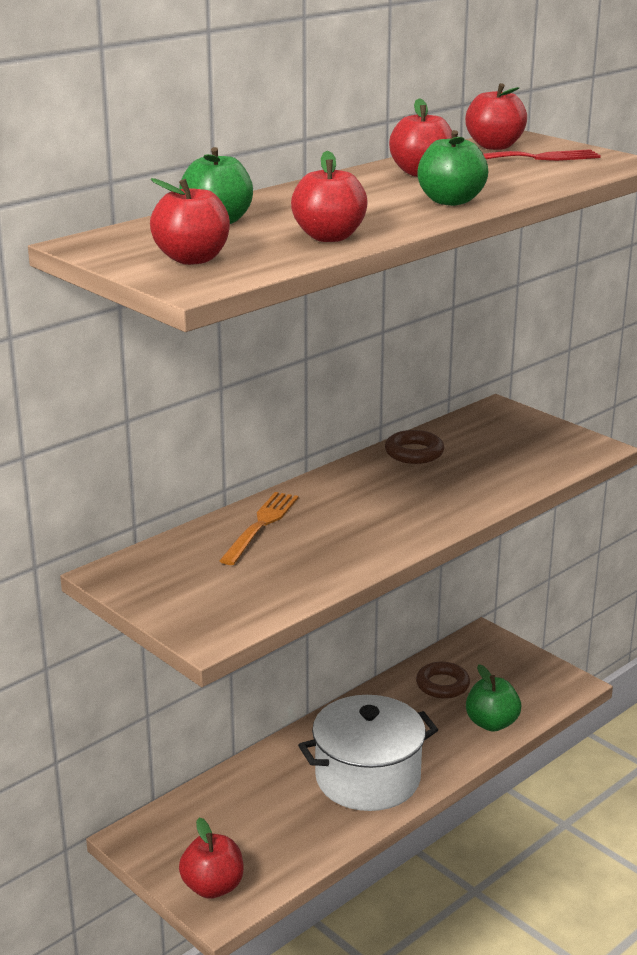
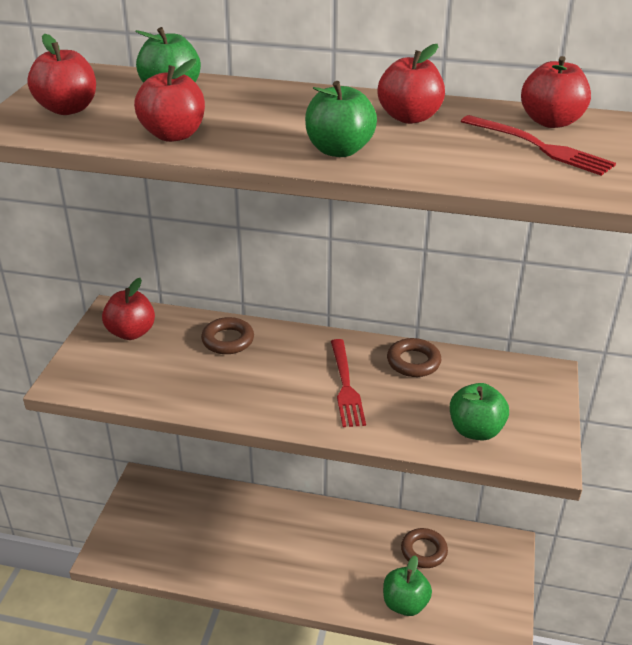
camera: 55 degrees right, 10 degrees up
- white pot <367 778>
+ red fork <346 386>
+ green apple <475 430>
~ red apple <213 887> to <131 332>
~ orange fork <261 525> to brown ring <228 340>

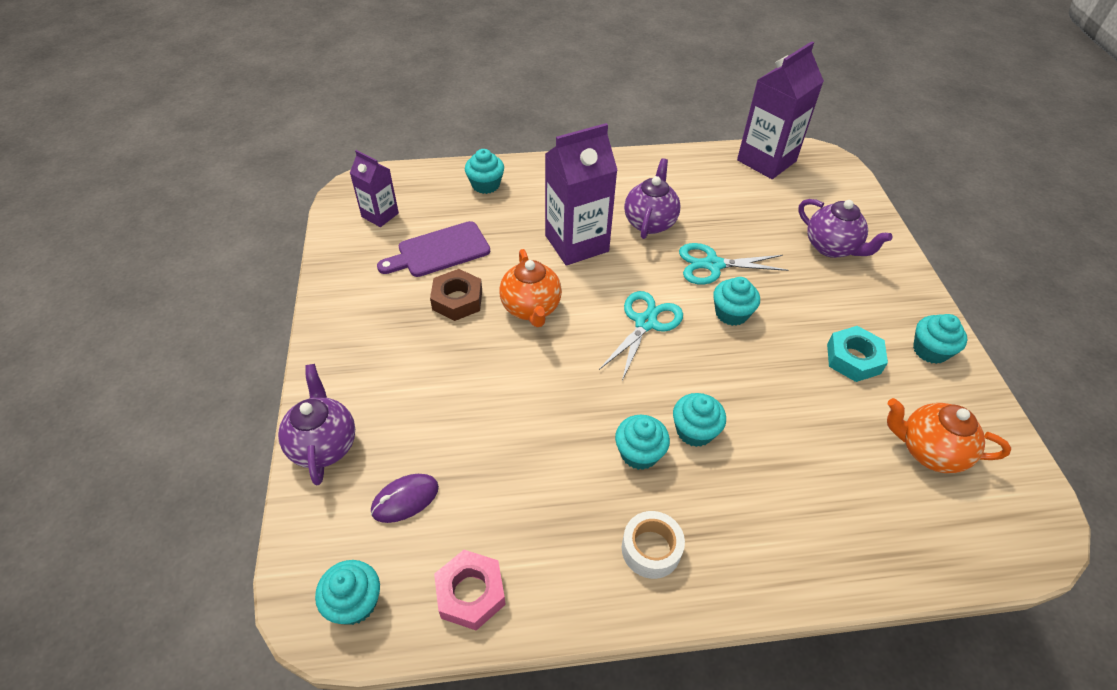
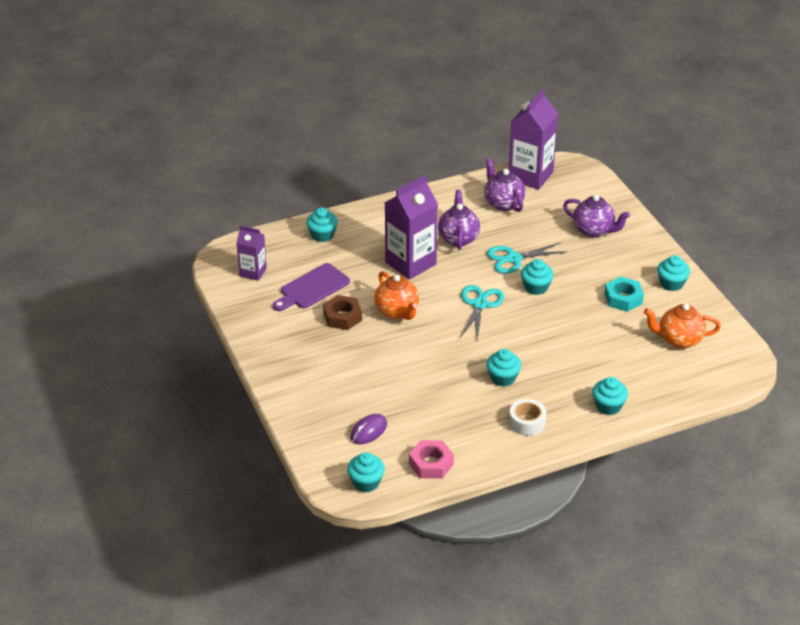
camera: 15 degrees left, 10 degrees down
~ purple teapot <324 445> to <503 203>
~ turquoise cupcake <694 431> to <608 406>

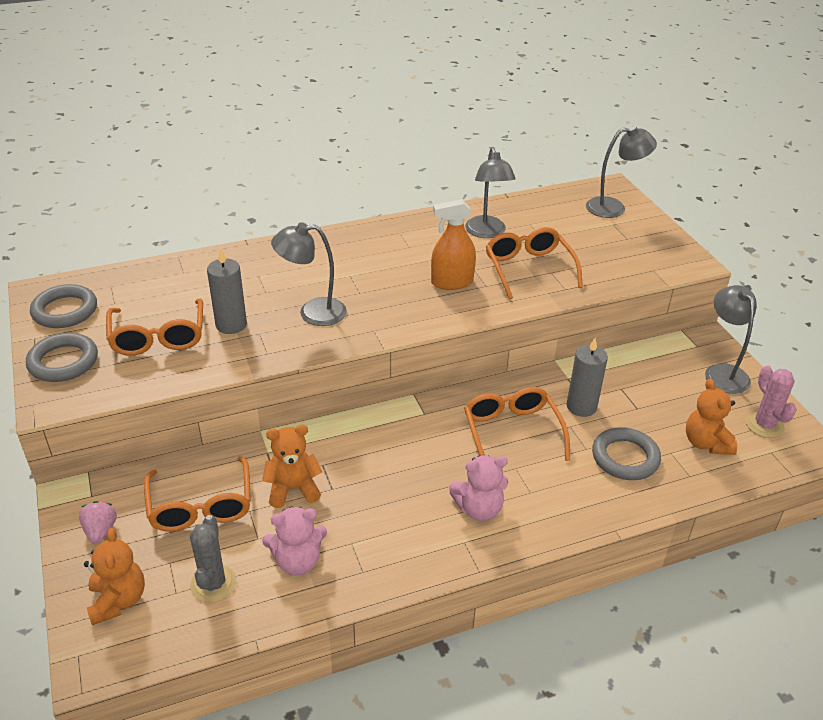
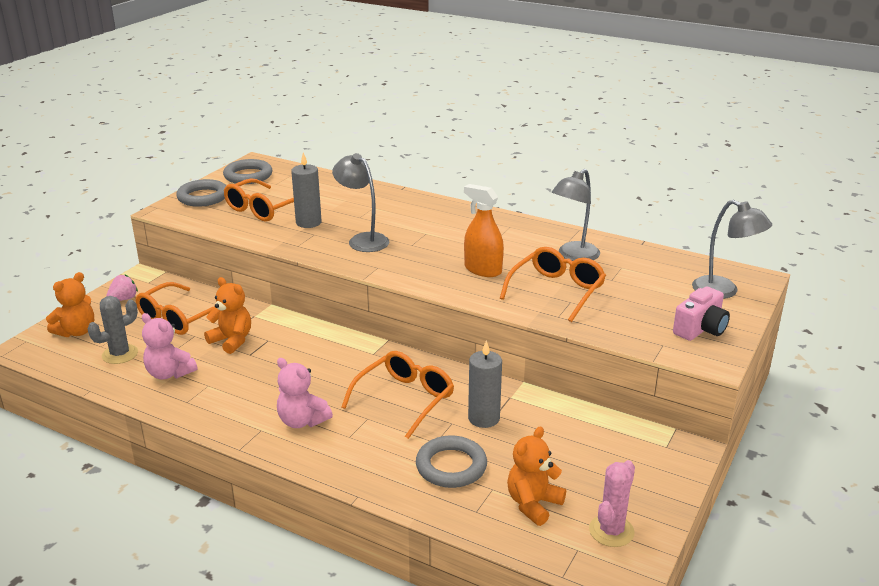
camera: 50 degrees right, 10 degrees down
- grey lamp <722 372>
+ pink camera <700 329>

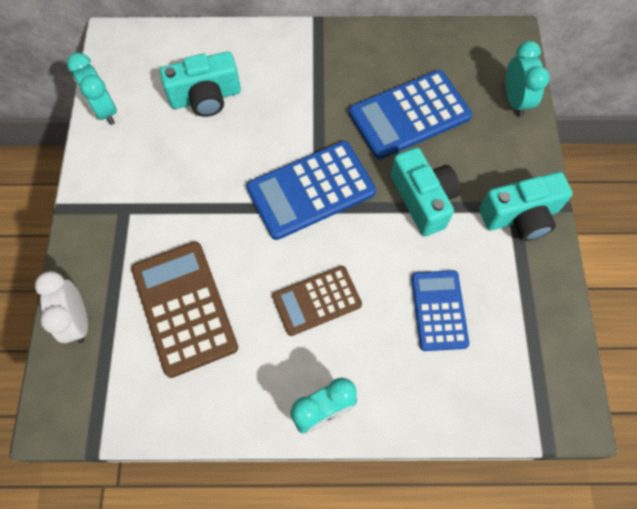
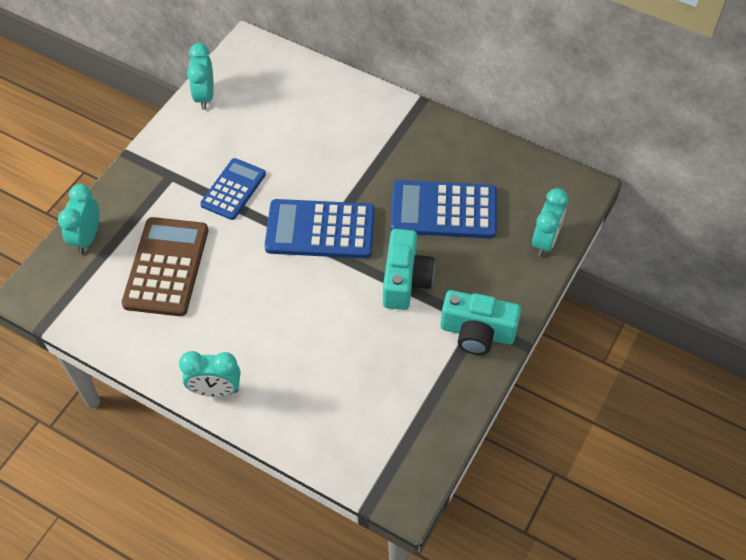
camera: 30 degrees right, 10 degrees down
- turquoise camera <205 97>
- brown calculator <317 301>
~ blue calculator <438 310> to <233 189>
~ white clock <78 320> to turquoise clock <87 238>

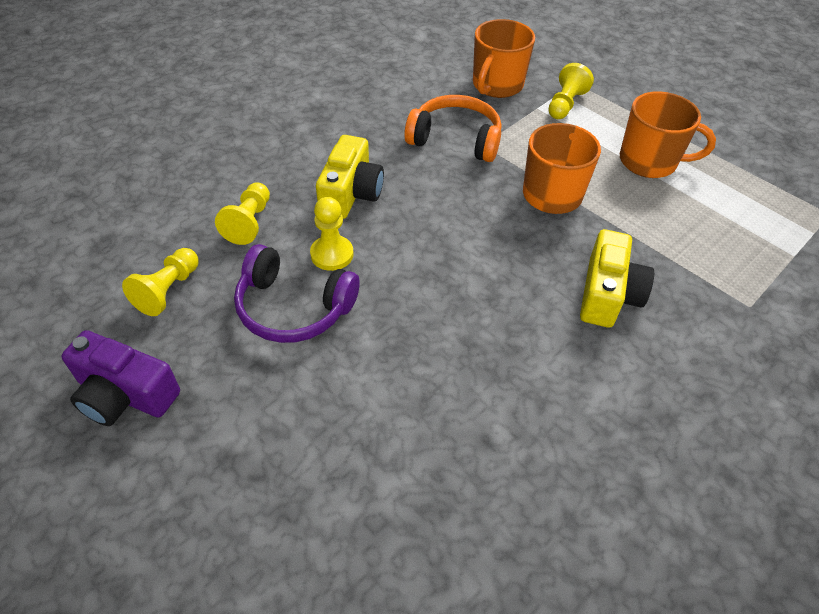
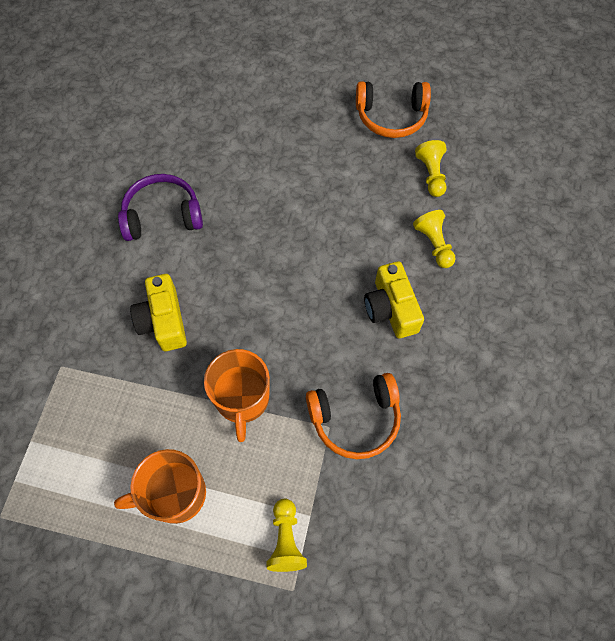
camera: 150 degrees right, 15 degrees up
- yellow pawn <332 254>
- orange mug <497 85>
~ purple headphones <293 308> to <162 215>
~ purple camera <124 394> to orange headphones <391 116>

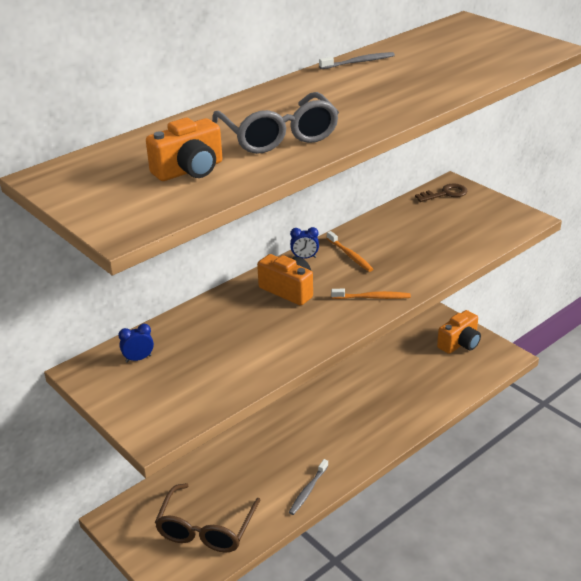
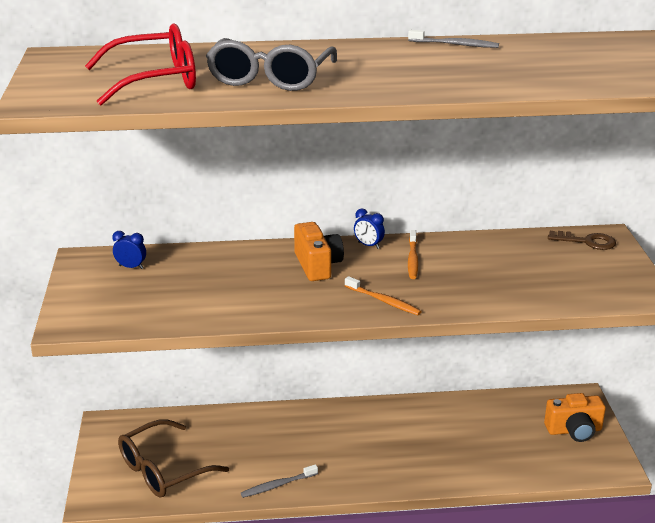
camera: 35 degrees right, 5 degrees down
~ orange camera <189 170> to red glasses <156 80>

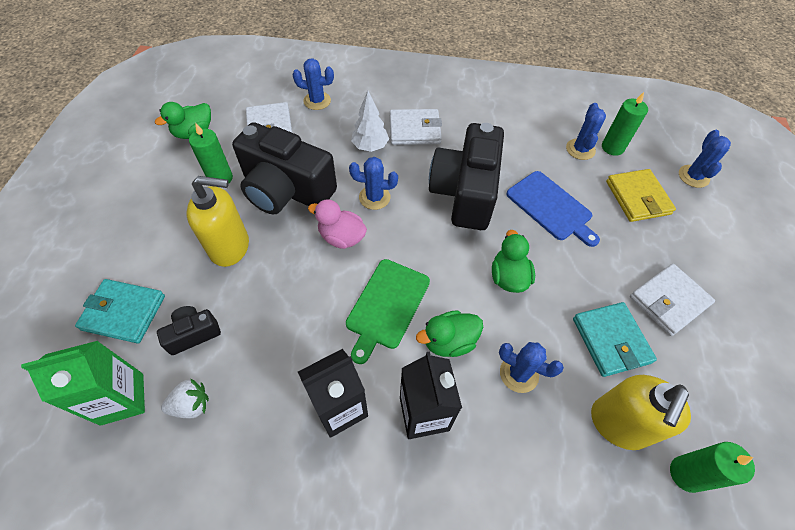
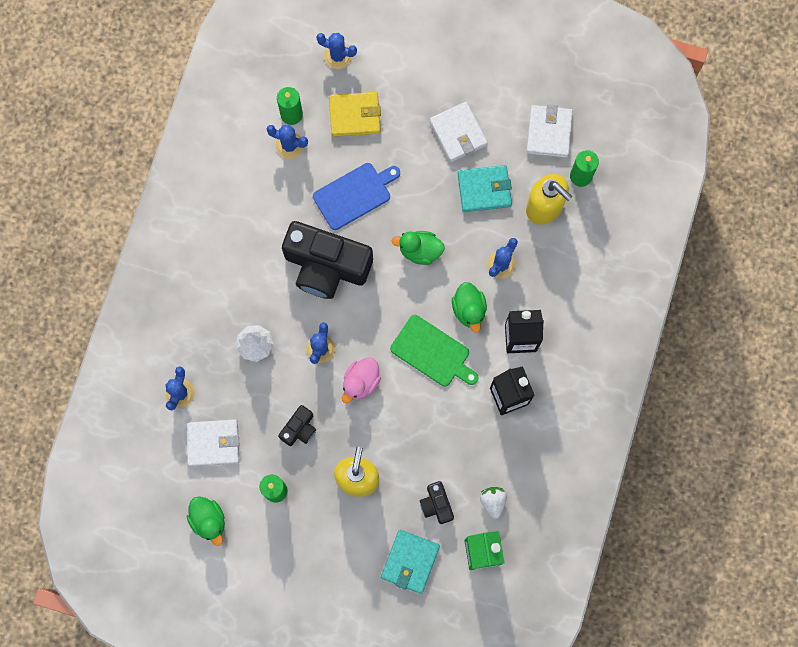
camera: 80 degrees left, 20 degrees up
~ white wallet <414 130> to <549 132>
~ black camera <286 190> = <299 429> x0.45

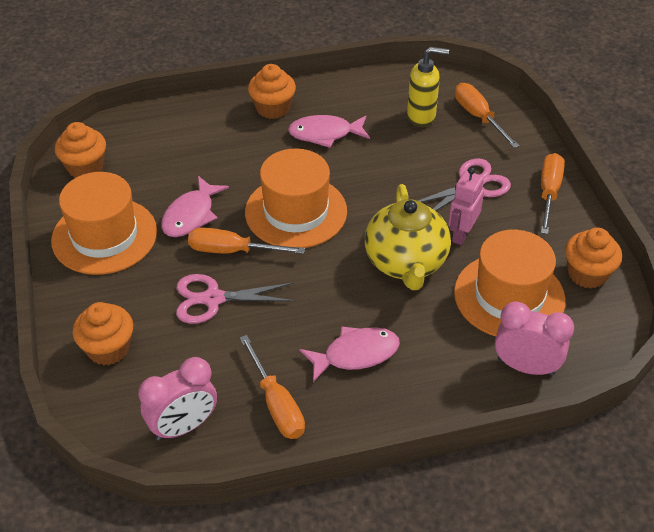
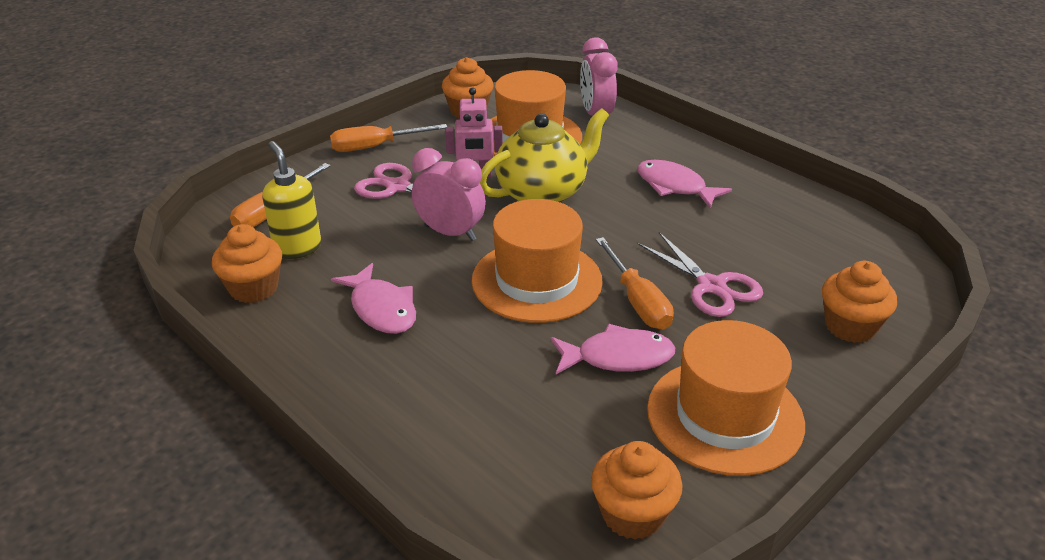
camera: 120 degrees left, 10 degrees down
- orange screwdriver <276 404>
~ pink clock <183 426> to <450 233>
~ orange cupcake <273 108> to <254 288>

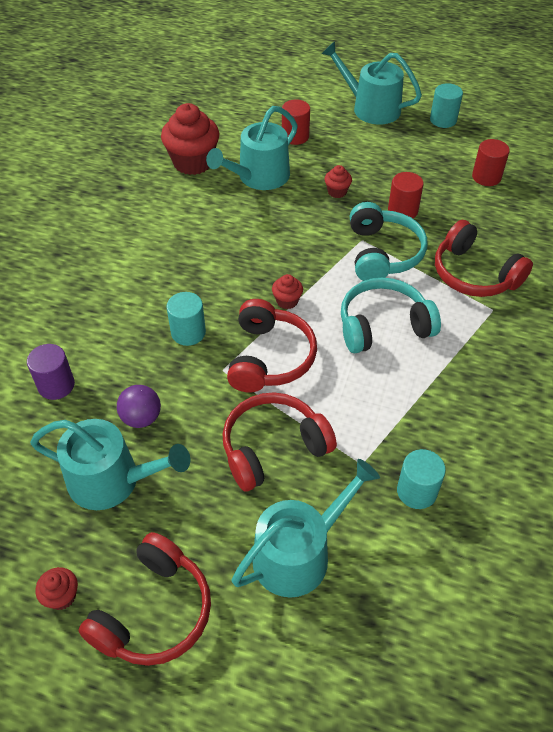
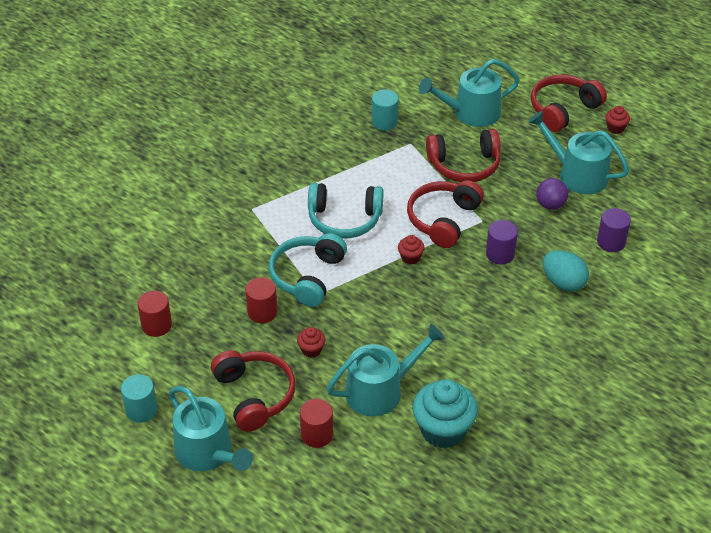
camera: 160 degrees left, 5 degrees down
+ turquoise egg <563 282>
~ red headphones <474 274> to <254 395>
~ red cupcake <193 162> to turquoise cupcake <443 430>
~ turquoise cylinder <188 332> to purple cylinder <500 254>

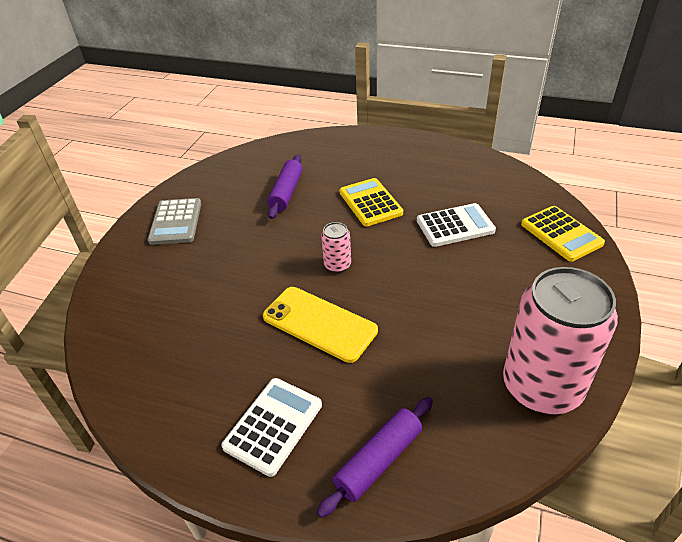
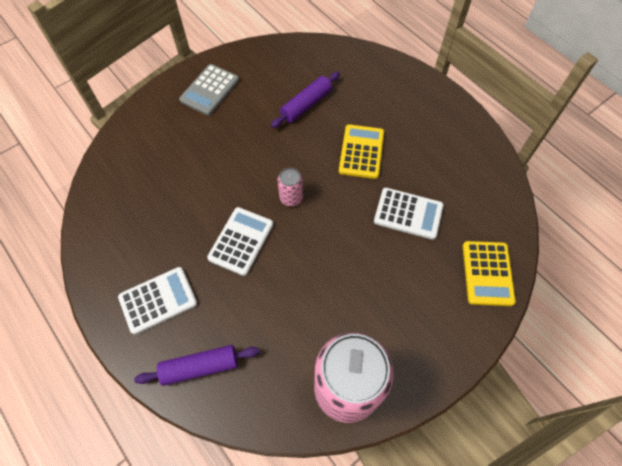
camera: 30 degrees right, 20 degrees up
~ yellow phone <319 324> to white calculator <241 241>

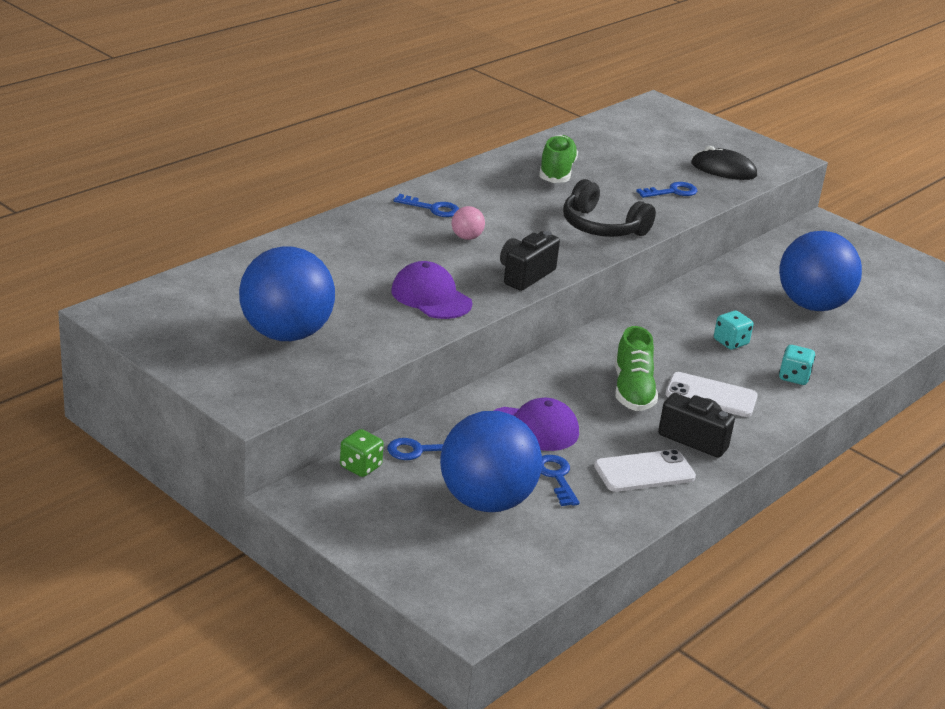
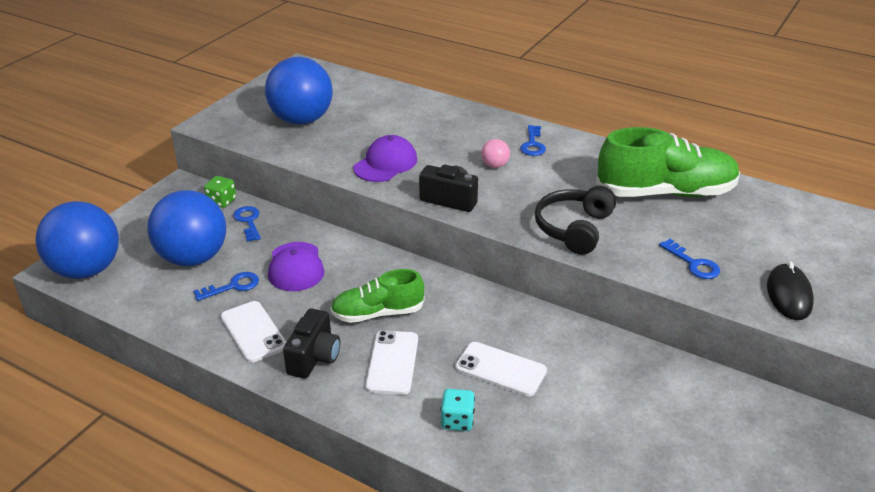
camera: 80 degrees right, 5 degrees up
~ blue ball <812 305> to <87 270>
~ turquoise dice <730 342> to white phone <500 369>
~ green shoe <556 172> = <665 193> x1.65

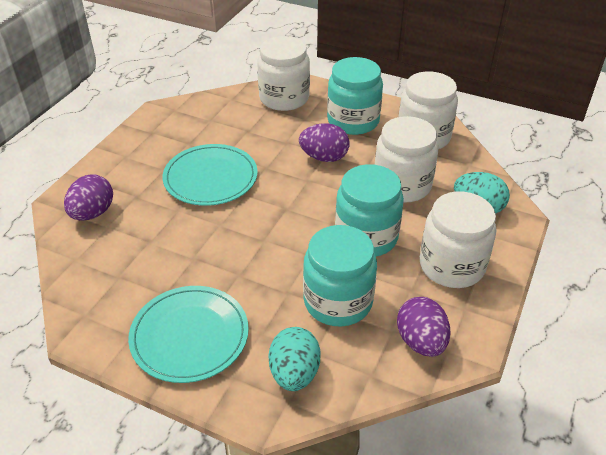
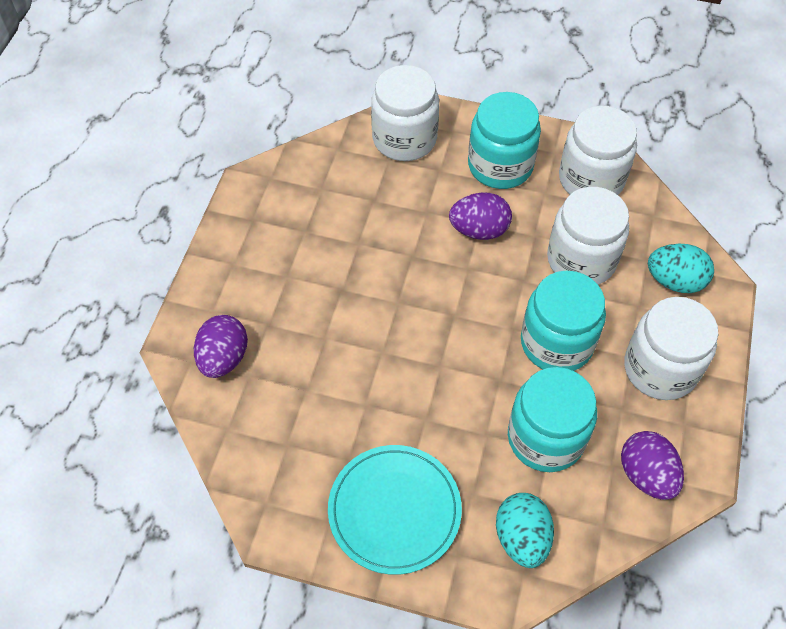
camera: 10 degrees left, 15 degrees up
- turquoise plate <210 178>

